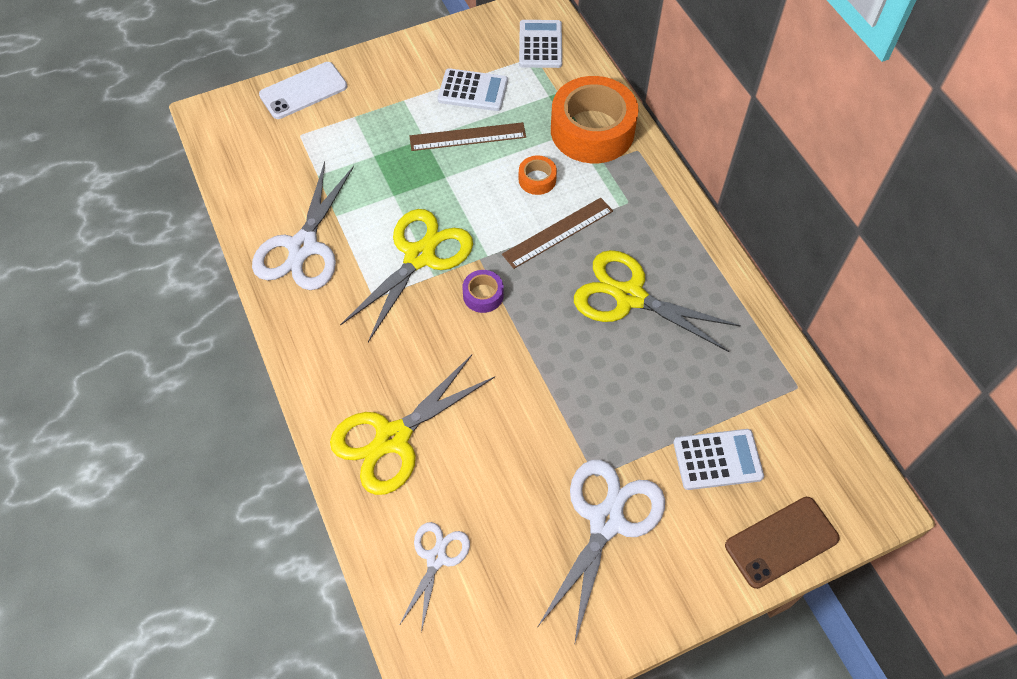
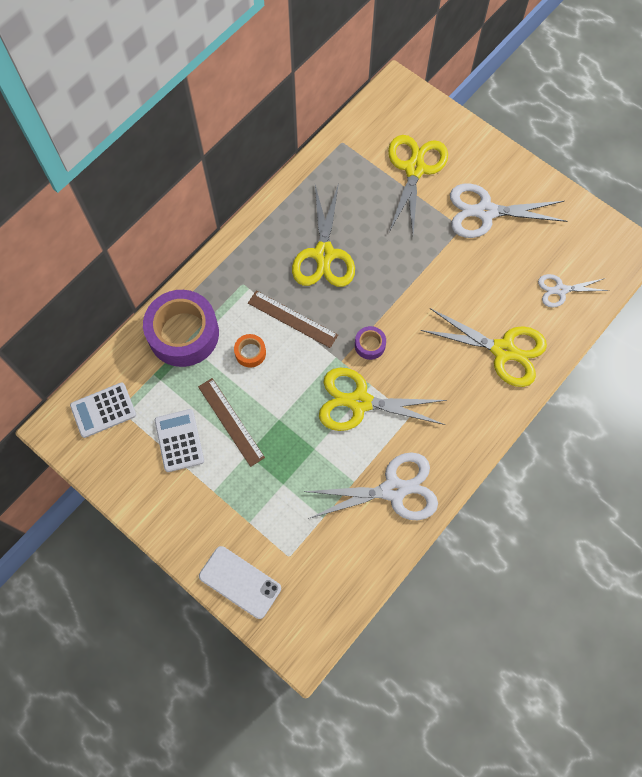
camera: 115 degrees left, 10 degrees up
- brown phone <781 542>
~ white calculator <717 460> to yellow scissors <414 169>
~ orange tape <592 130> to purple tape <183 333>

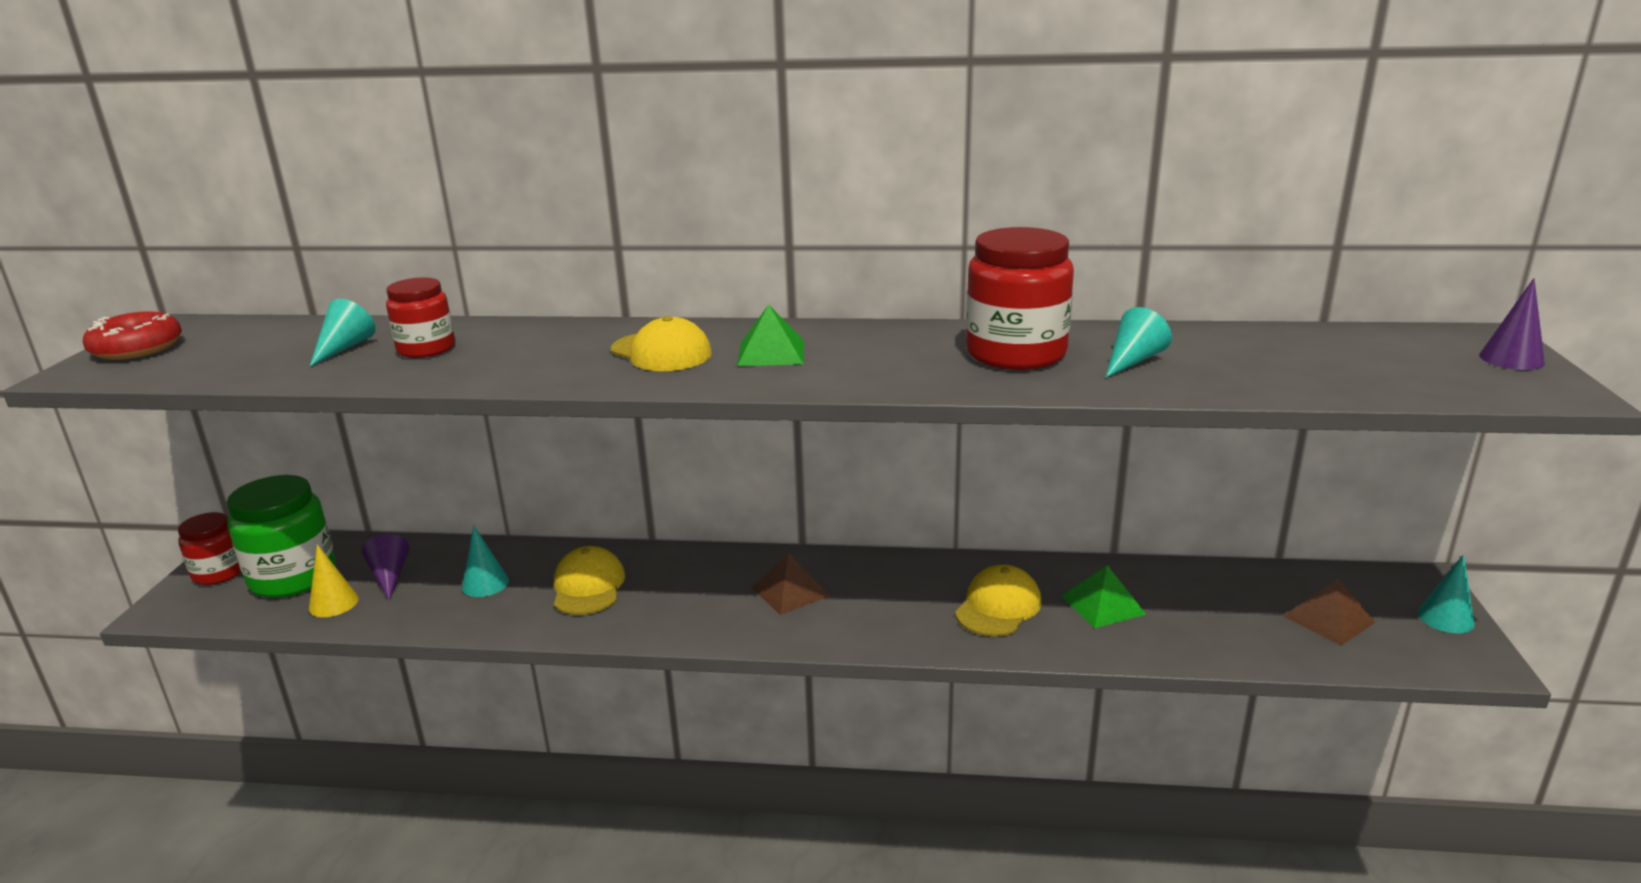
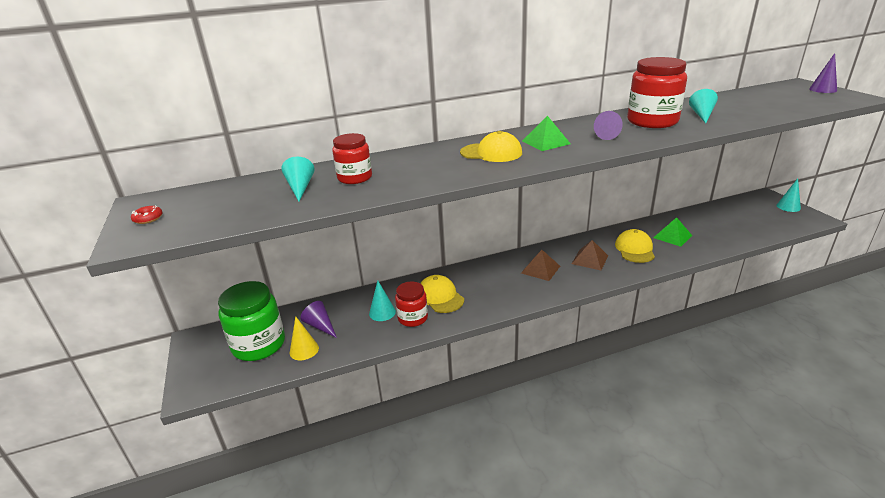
camera: 25 degrees left, 5 degrees up
+ purple cone <603 134>
~ red jar <219 573> to <412 318>
~ brown pyramid <1329 619> to <590 259>
~ red donut <137 349> = <148 219> x0.48

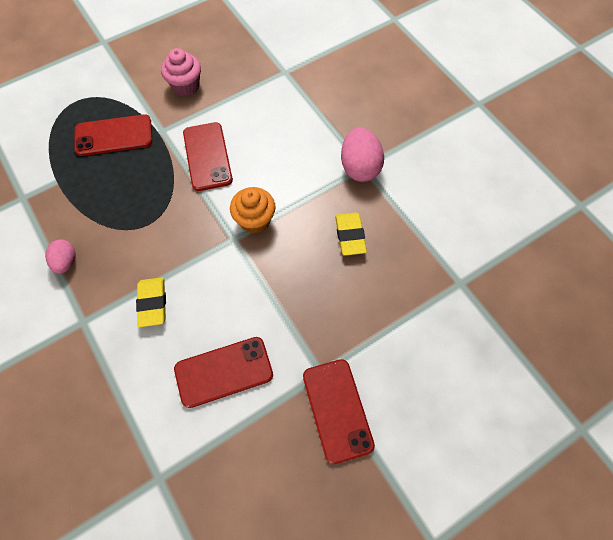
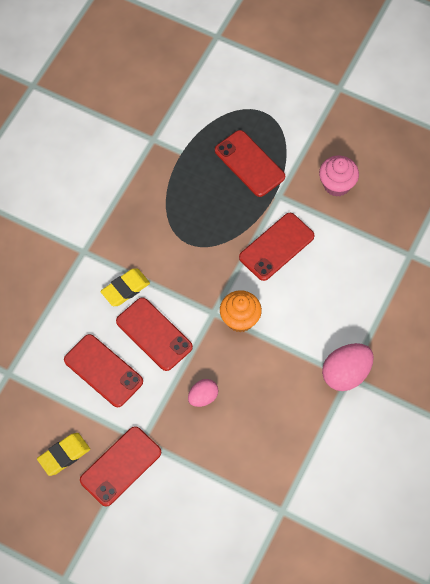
camera: 60 degrees right, 0 degrees up
+ red phone <154 334>
~ pink egg <66 262> to <203 397>
~ yellow eraser <350 235> to <64 455>

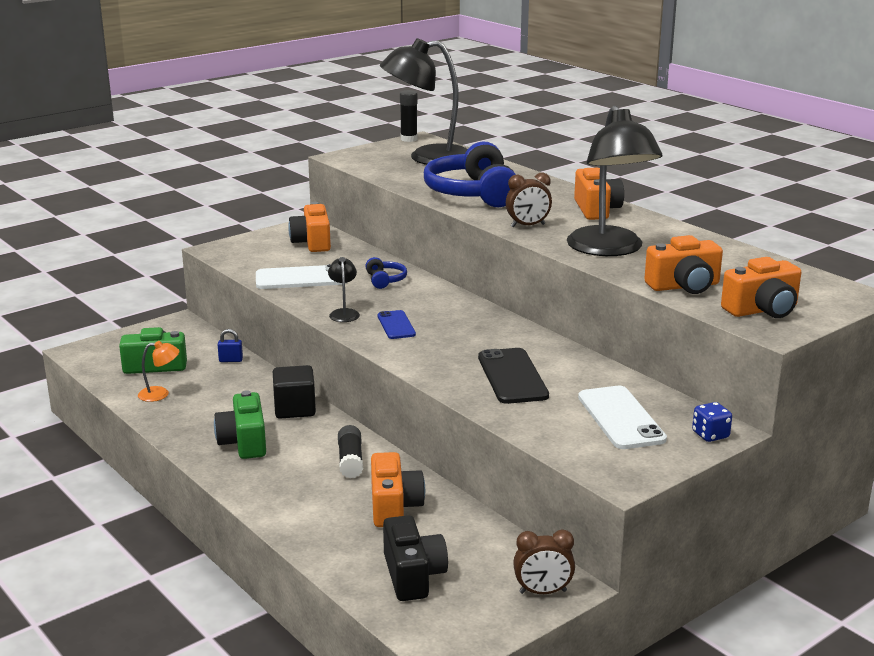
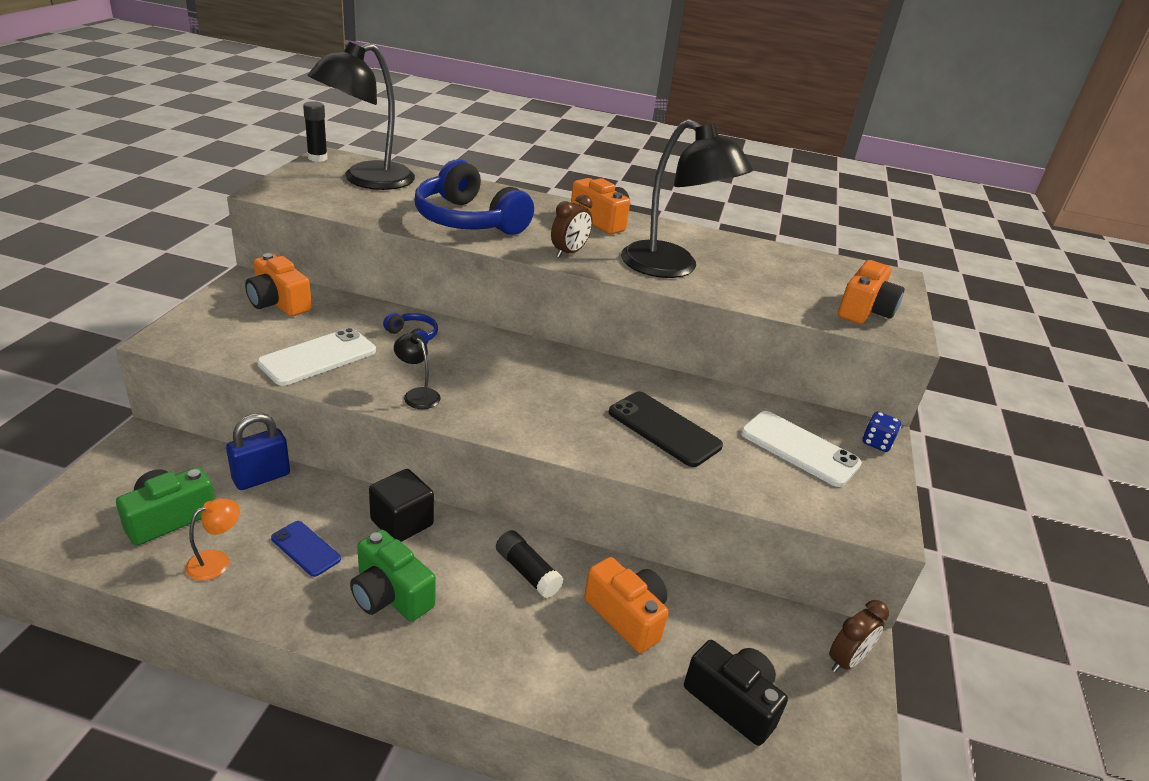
camera: 40 degrees left, 10 degrees up
- orange camera <684 286>
~ blue phone <396 325> to <306 548>
~ blue padlock <231 360> = <261 477> x1.84

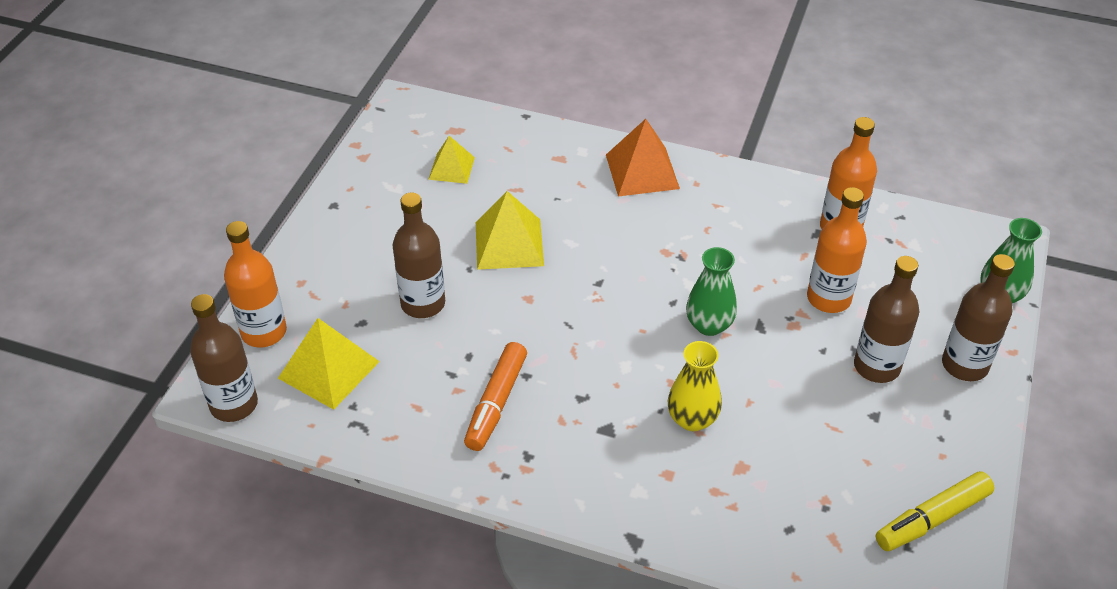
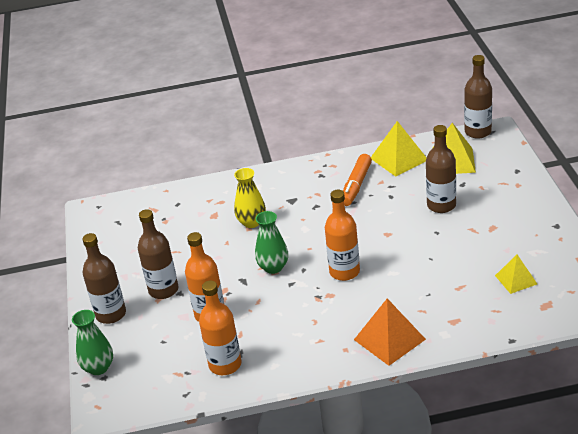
camera: 155 degrees right, 10 degrees down
- yellow marker <932 519>
~ orange bottle <264 332> to <344 272>
~ yellow pyramid <509 243> to <399 159>
~ orange marker <496 403> = <356 185> 150 degrees counterclockwise

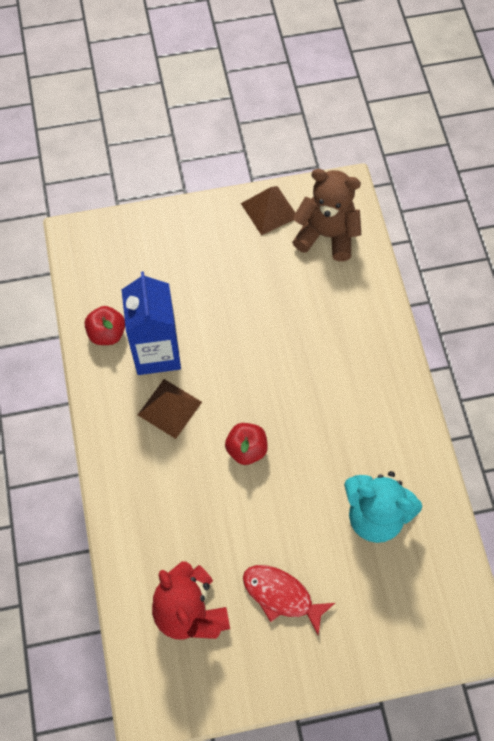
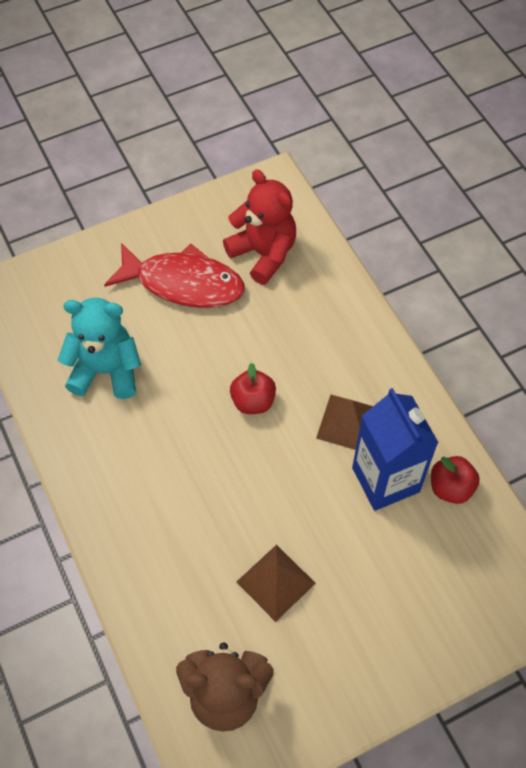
camera: 165 degrees right, 5 degrees down
~ brown pyramid <269 210> to <275 582>
~ red fish <281 595> = <183 283> x1.53

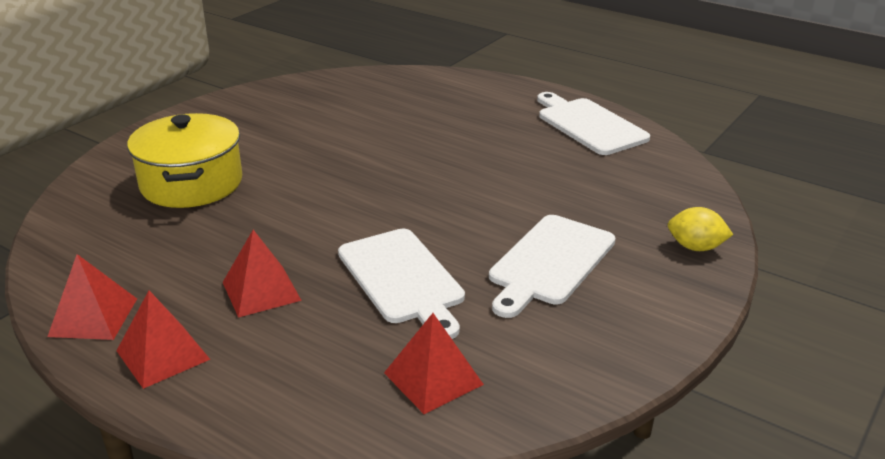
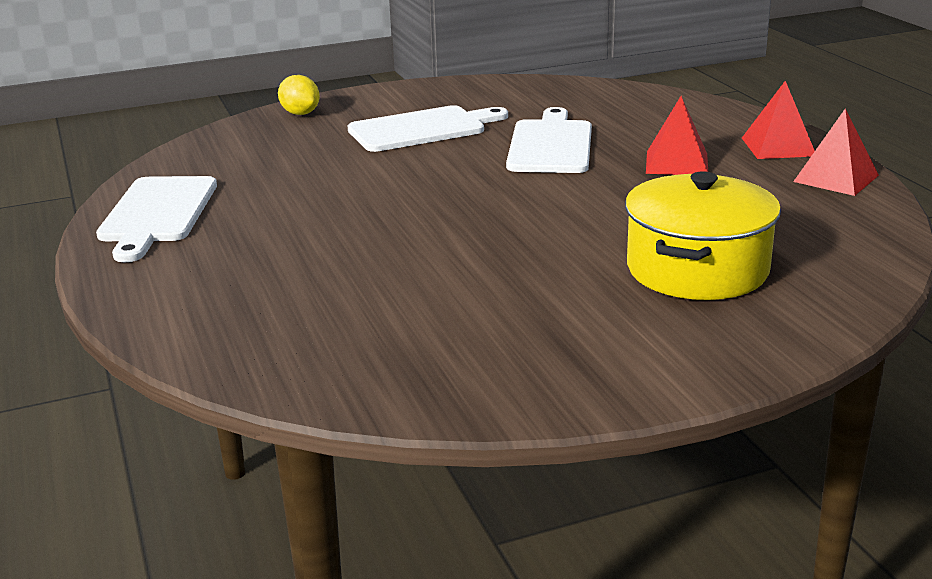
camera: 145 degrees left, 5 degrees down
- red pyramid <433 378>

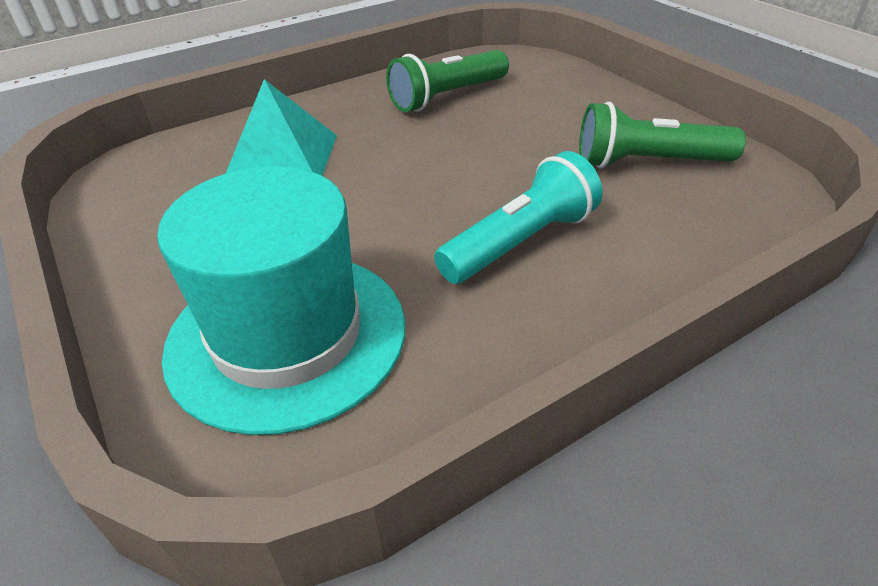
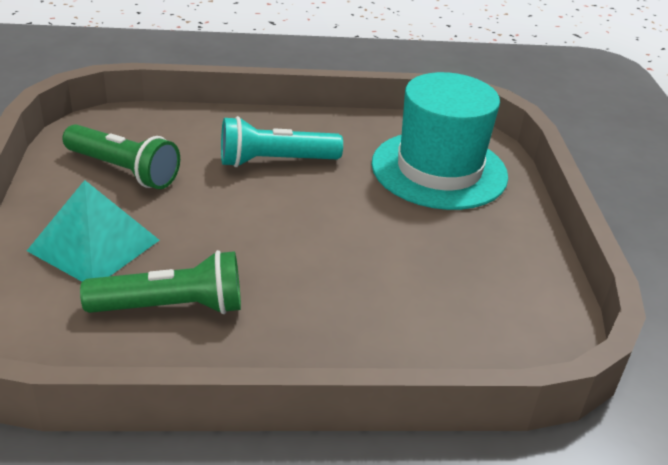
camera: 155 degrees left, 5 degrees down
~ turquoise pyramid <281 158> to <94 245>

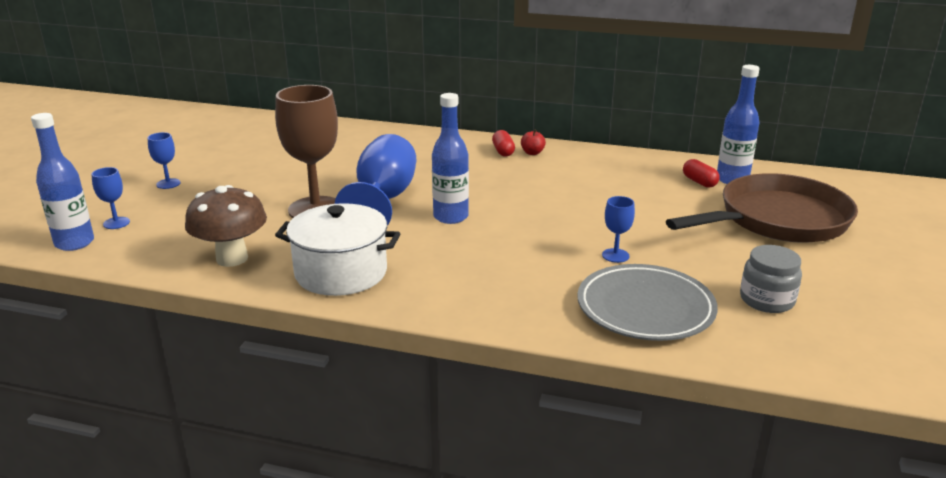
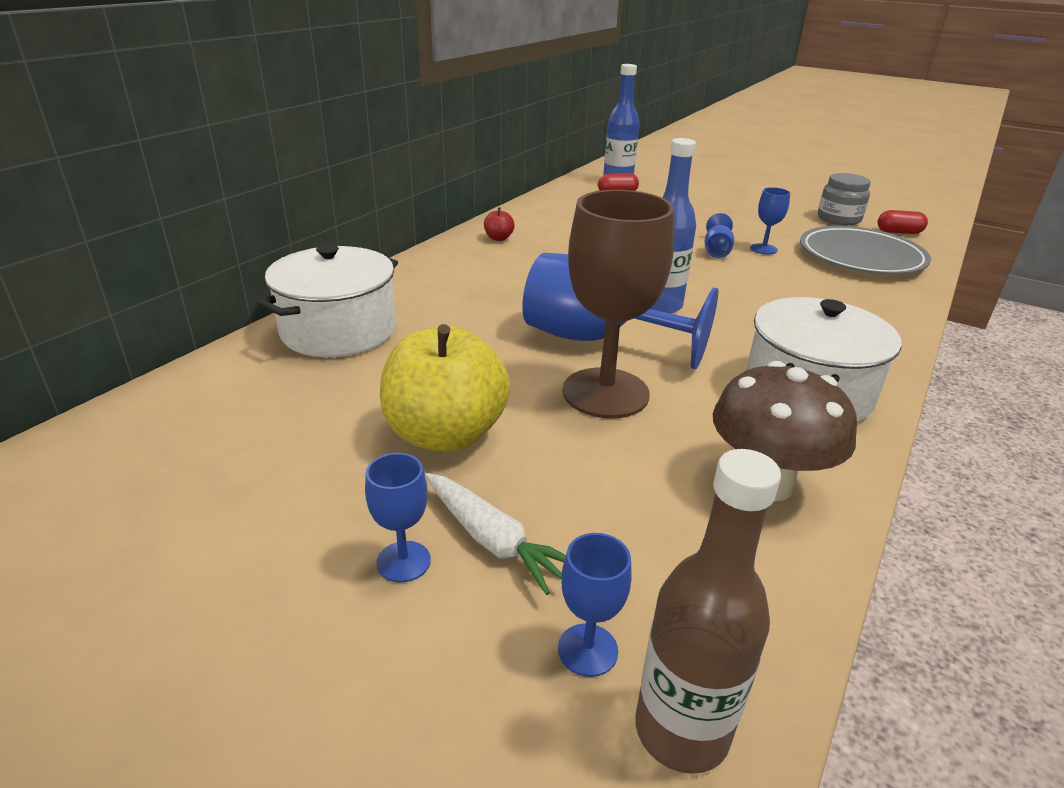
camera: 75 degrees left, 5 degrees up
- brown pan <777 220>
+ white pot <338 331>
+ yellow apple <445 434>
+ white carrot <492 540>
+ blue goblet <716 250>
~ red capsule <503 151> to <899 232>
~ blue bottle <74 243> to brown bottle <681 730>

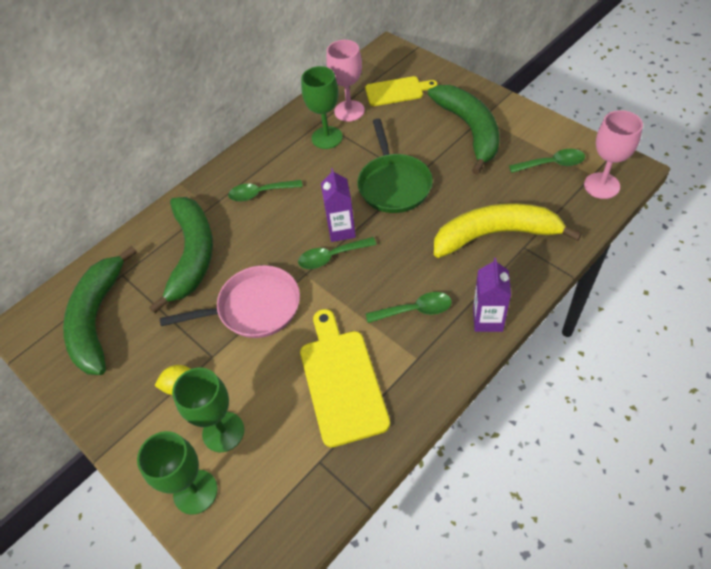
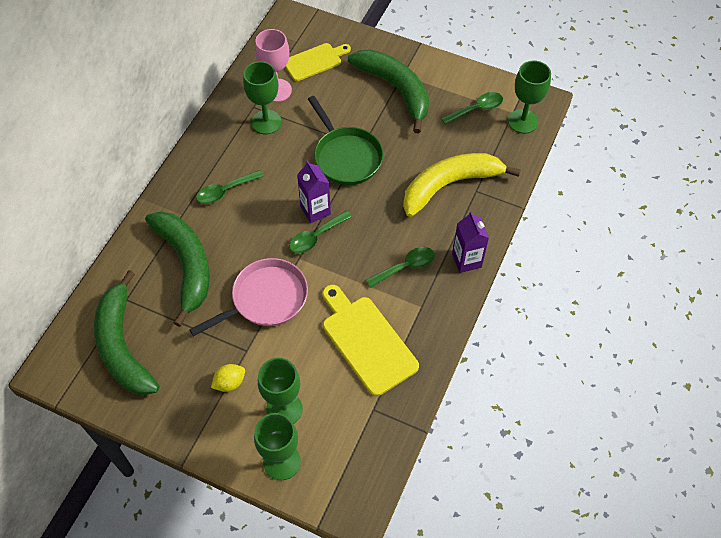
camera: 25 degrees left, 5 degrees up
~ pink goblet <601 185> to green goblet <523 121>

